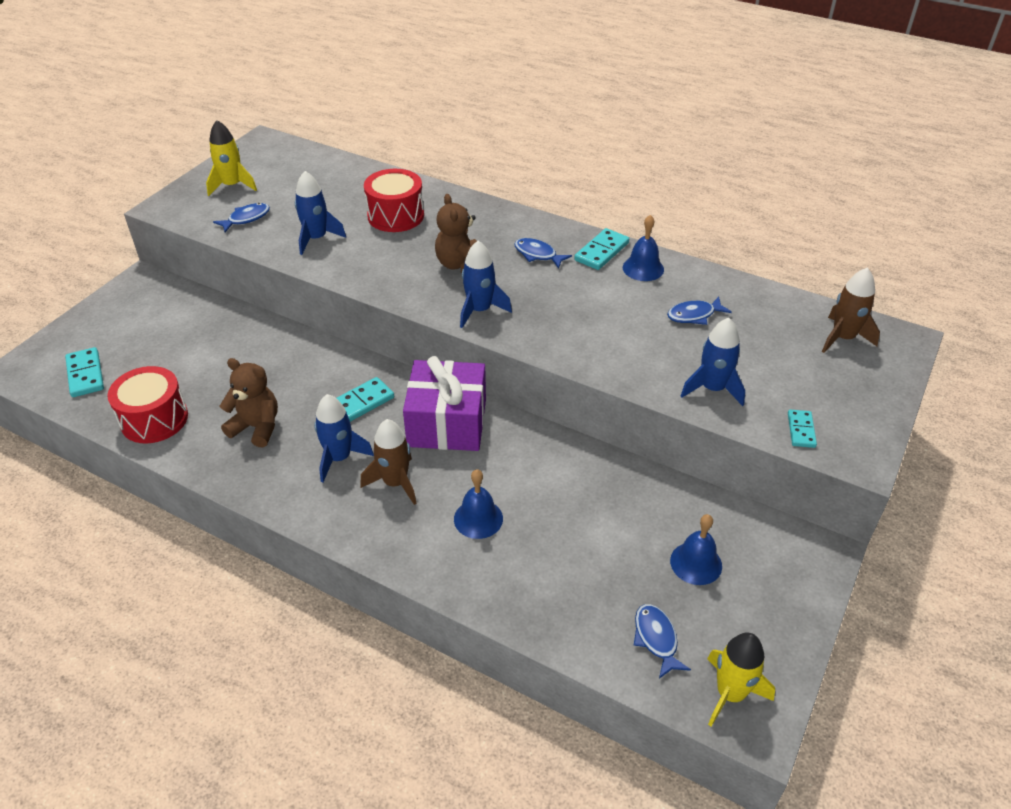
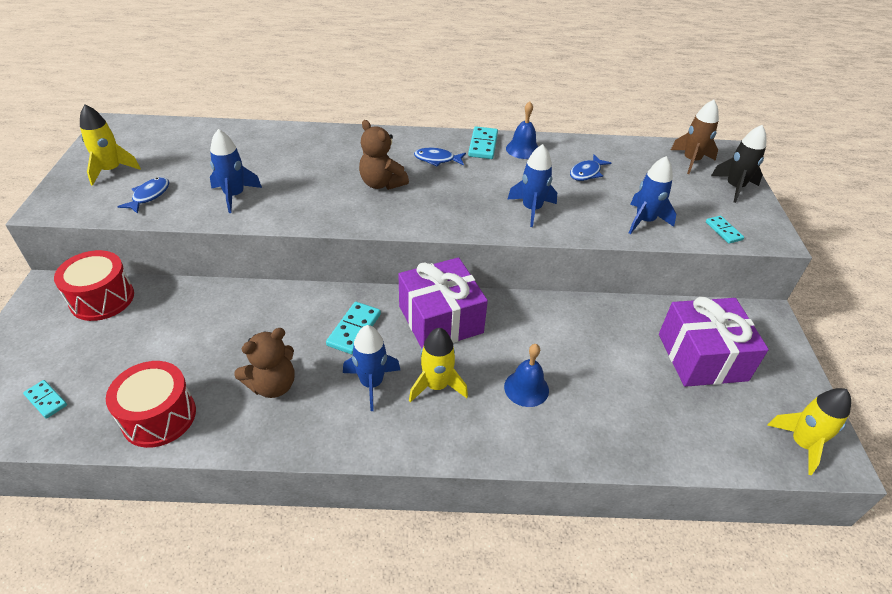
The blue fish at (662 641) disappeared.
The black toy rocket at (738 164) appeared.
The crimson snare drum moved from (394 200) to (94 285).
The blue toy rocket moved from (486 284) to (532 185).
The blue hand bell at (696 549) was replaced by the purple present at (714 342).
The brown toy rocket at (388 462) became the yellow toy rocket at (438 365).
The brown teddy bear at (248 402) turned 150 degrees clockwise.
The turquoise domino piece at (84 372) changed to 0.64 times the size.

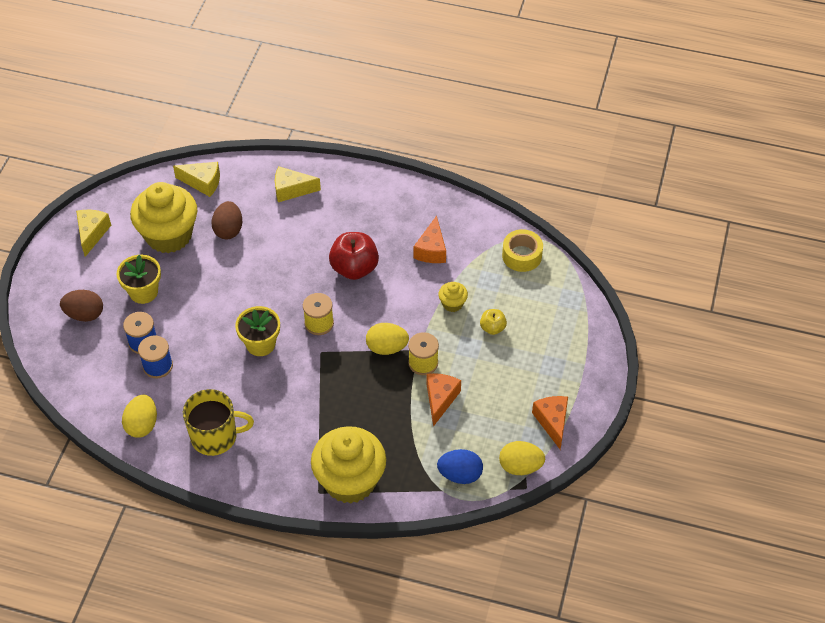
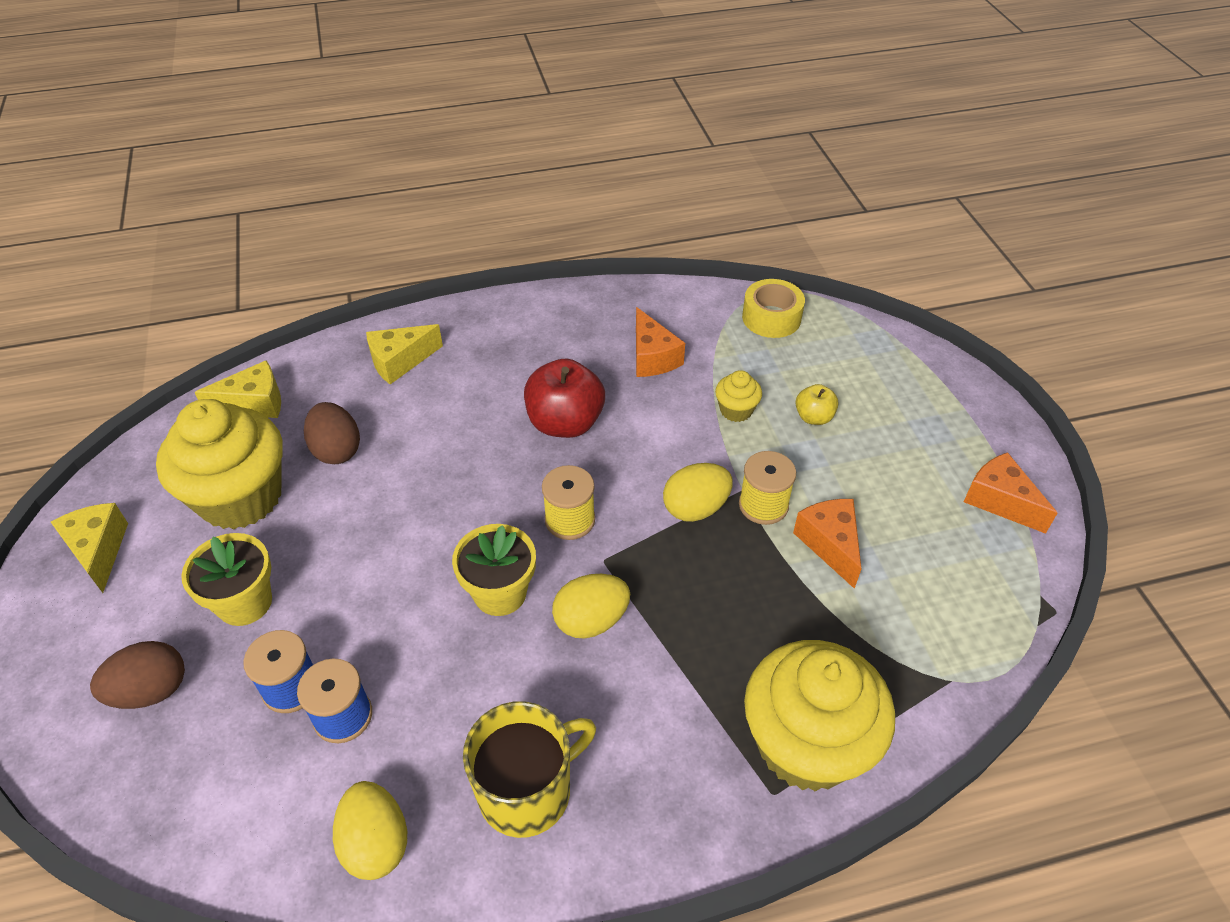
The blue egg at (460 466) disappeared.
The yellow egg moved from (522 458) to (591 606).

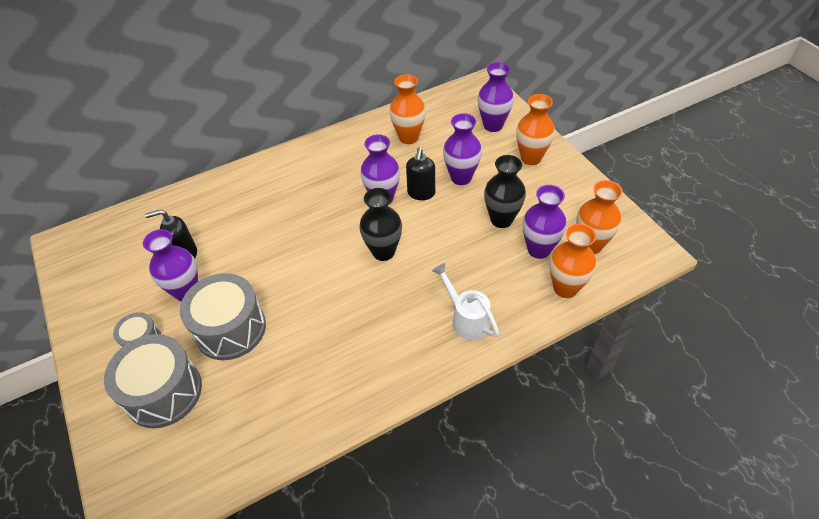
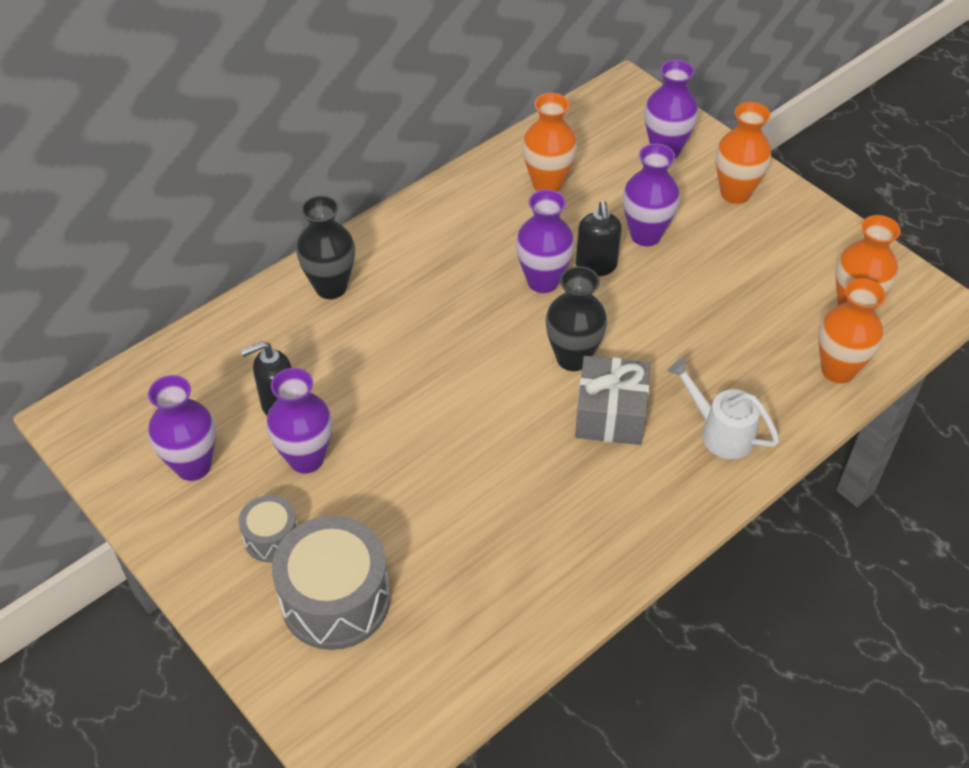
The ash-grey snare drum at (223 316) disappeared.
The ash-grey present at (612 400) appeared.
The black tall vase moved from (505 191) to (325 247).
The purple tall vase moved from (544 222) to (182 428).

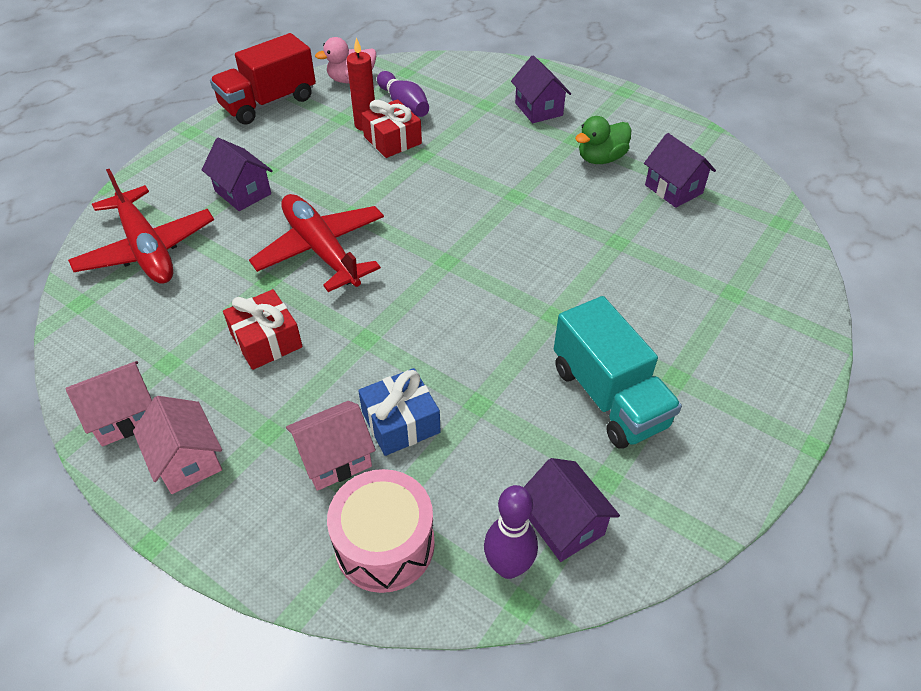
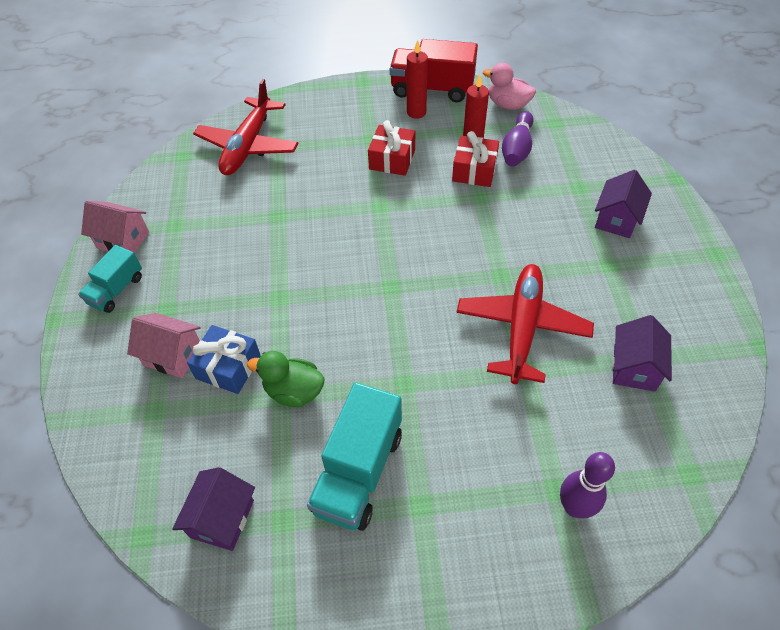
The purple house at (237 174) disappeared.
The rose-pink snare drum at (381 531) disappeared.
The crimson candle at (417 79) appeared.
The crimson present moved from (263 329) to (391 148).
The crimson plane moved from (316 243) to (525 324).
The purple bowling pin moved from (511 532) to (587 485).
The green rubber duck moved from (603 140) to (286 379).
The rose-pink house at (177 445) was replaced by the turquoise toy truck at (110 279).

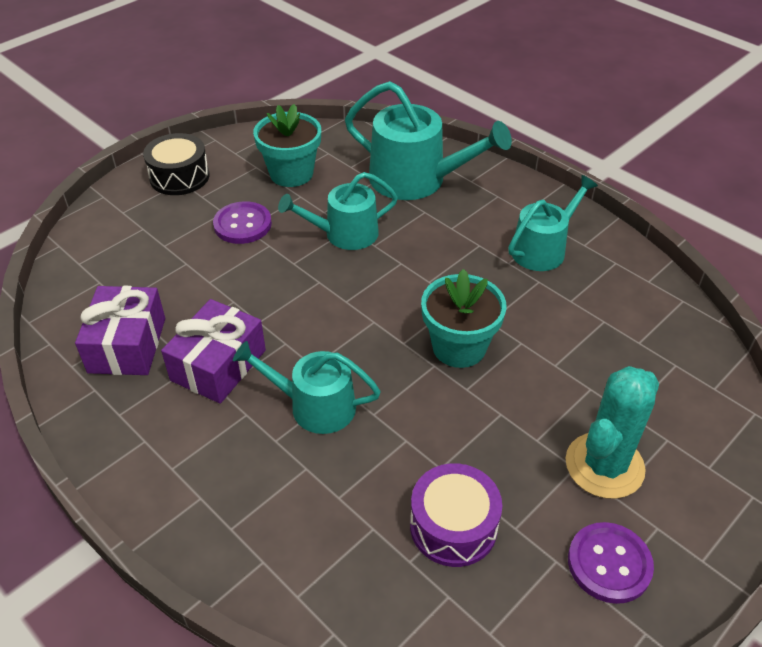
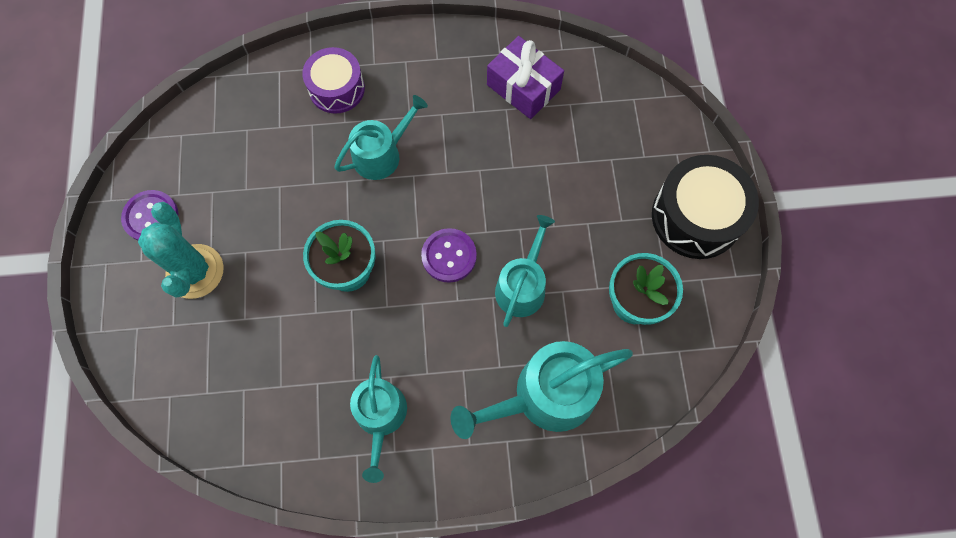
The purple present at (213 351) disappeared.
The purple button moved from (242 222) to (449 255).
The purple snare drum moved from (456 515) to (333 80).
The black snare drum at (176 164) changed to 1.51 times the size.

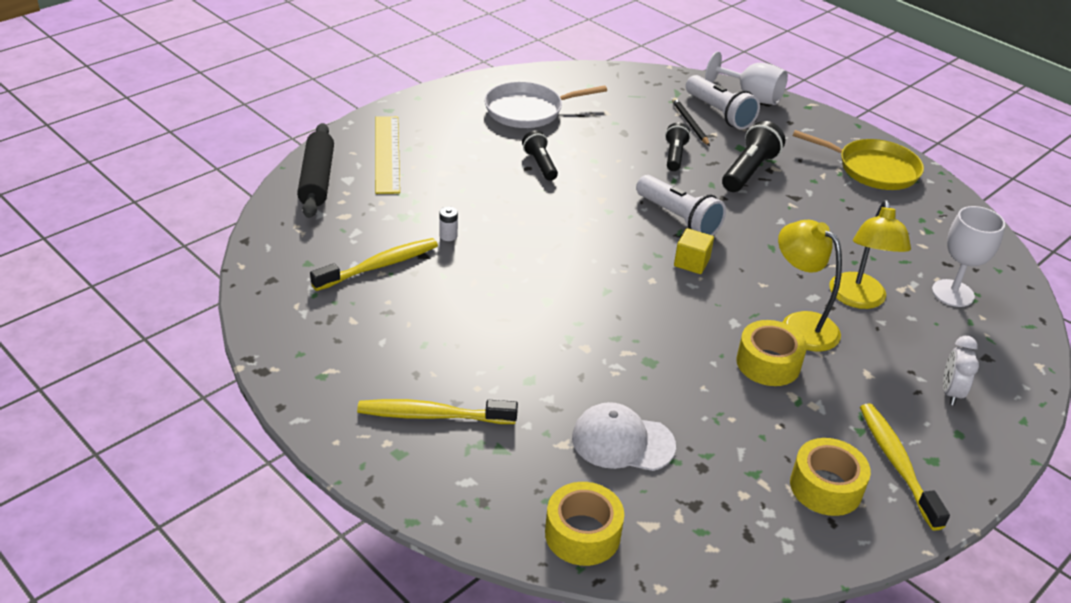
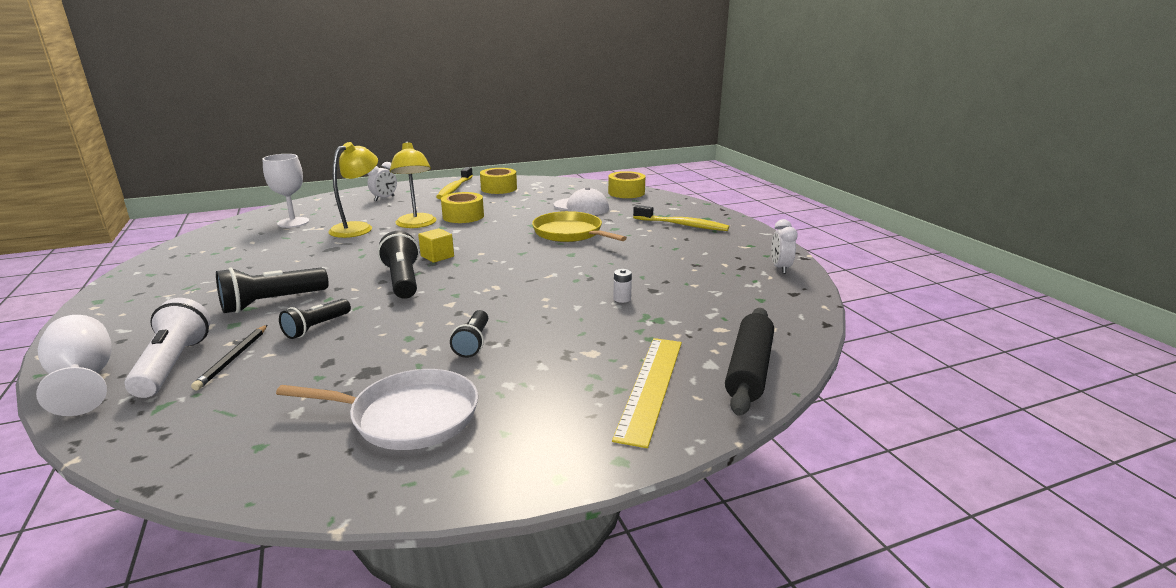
The yellow toothbrush at (374 264) disappeared.
The pure white bedside clock at (784 246) appeared.
The yellow pan moved from (858 160) to (579 226).
The pure white pocket torch at (681 205) became the black pocket torch at (398 265).

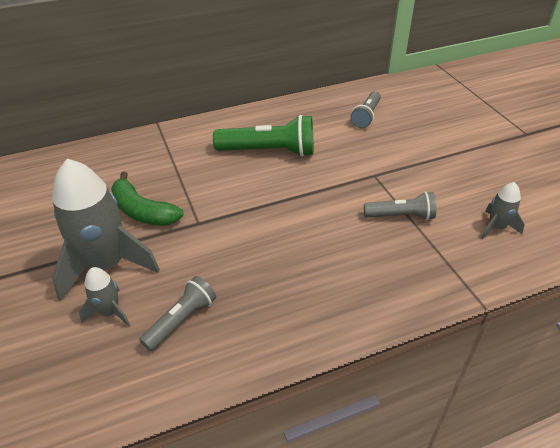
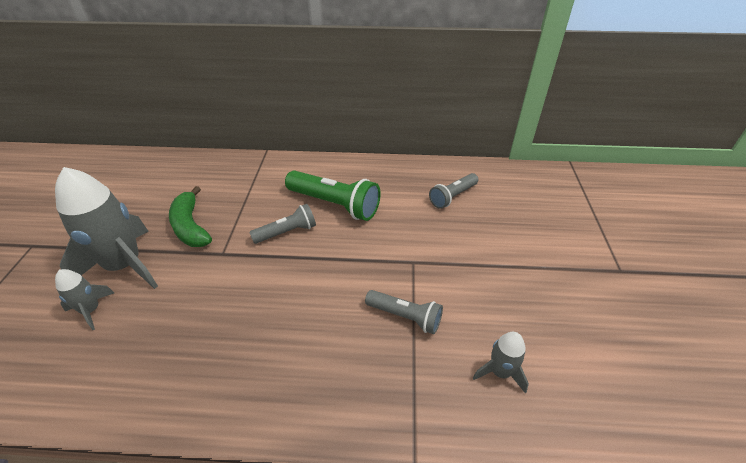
The ash-grey pocket torch moved from (177 313) to (282 224).

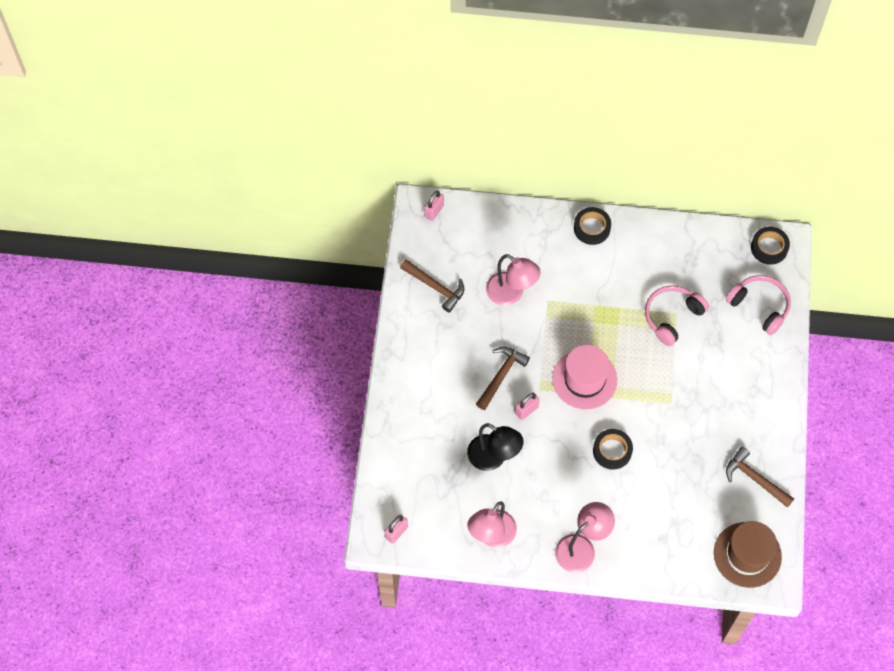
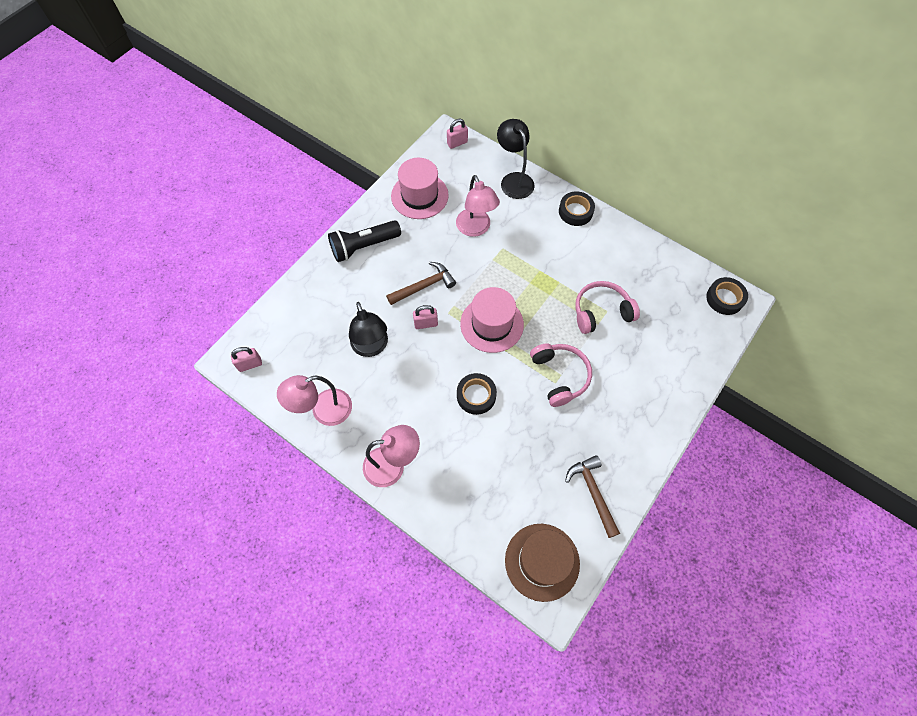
The black pocket torch at (364 241) appeared.
The black lamp at (516 159) appeared.
The rose-pink over-ear headphones moved from (758 305) to (561 375).
The brown carpenter's hammer at (432 286) was replaced by the rose-pink tall hat at (420 188).

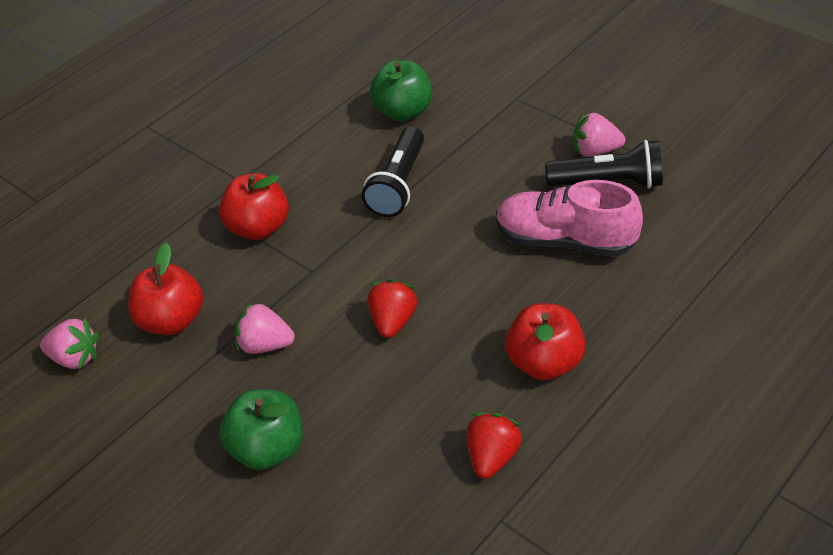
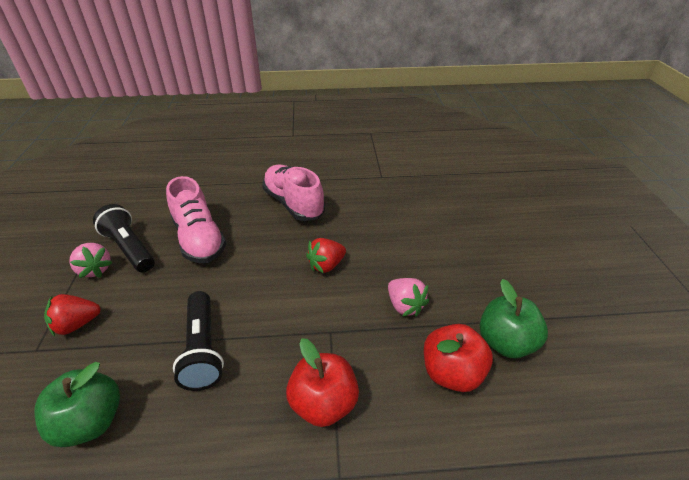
The rose-pink berry at (69 343) disappeared.
The green apple moved from (261 429) to (514 318).
The crimson berry moved from (495 446) to (72 315).
The crimson apple at (545 341) was replaced by the rose-pink sneaker at (293 193).
The black pocket torch at (393 172) turned 105 degrees clockwise.

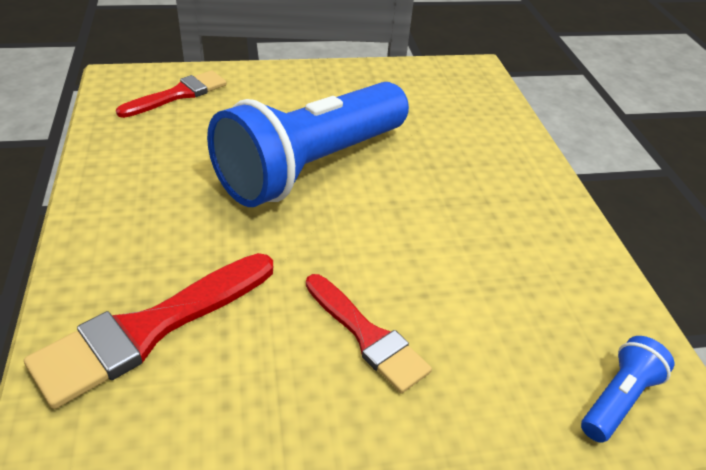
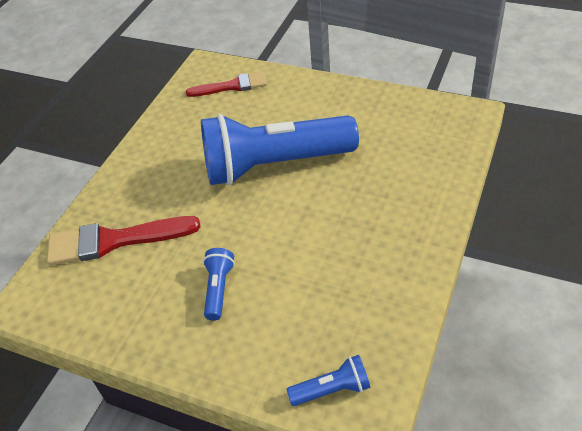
The crimson paint brush at (369 333) was replaced by the blue pocket torch at (219 284).

